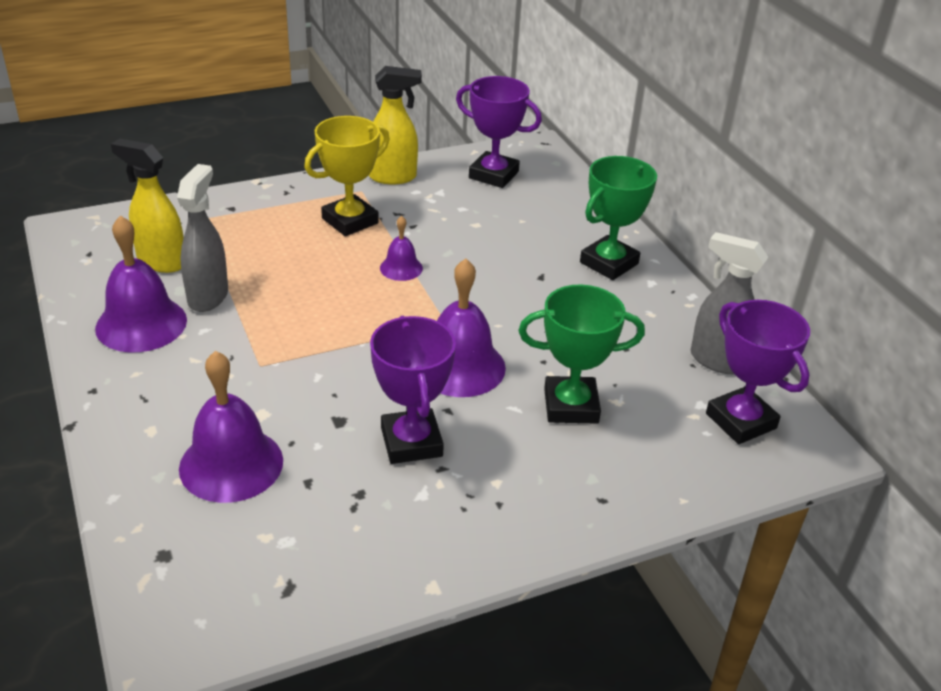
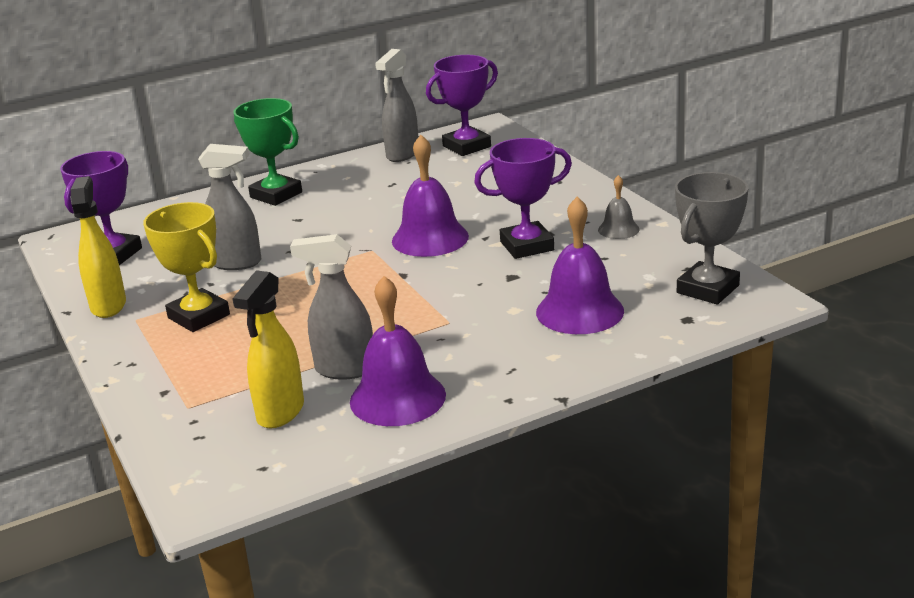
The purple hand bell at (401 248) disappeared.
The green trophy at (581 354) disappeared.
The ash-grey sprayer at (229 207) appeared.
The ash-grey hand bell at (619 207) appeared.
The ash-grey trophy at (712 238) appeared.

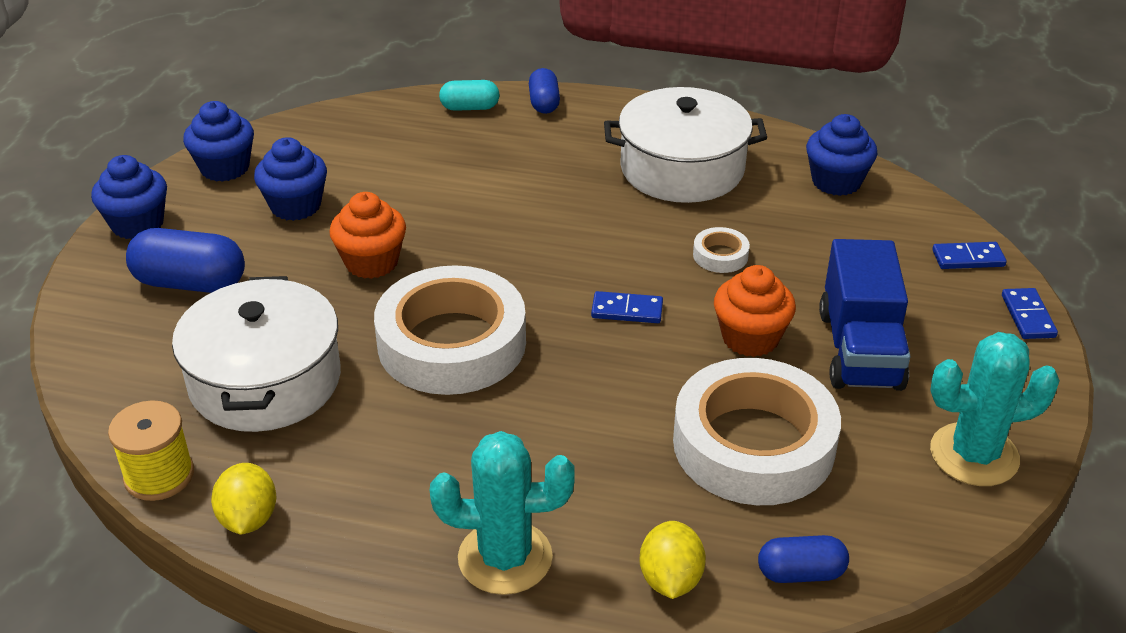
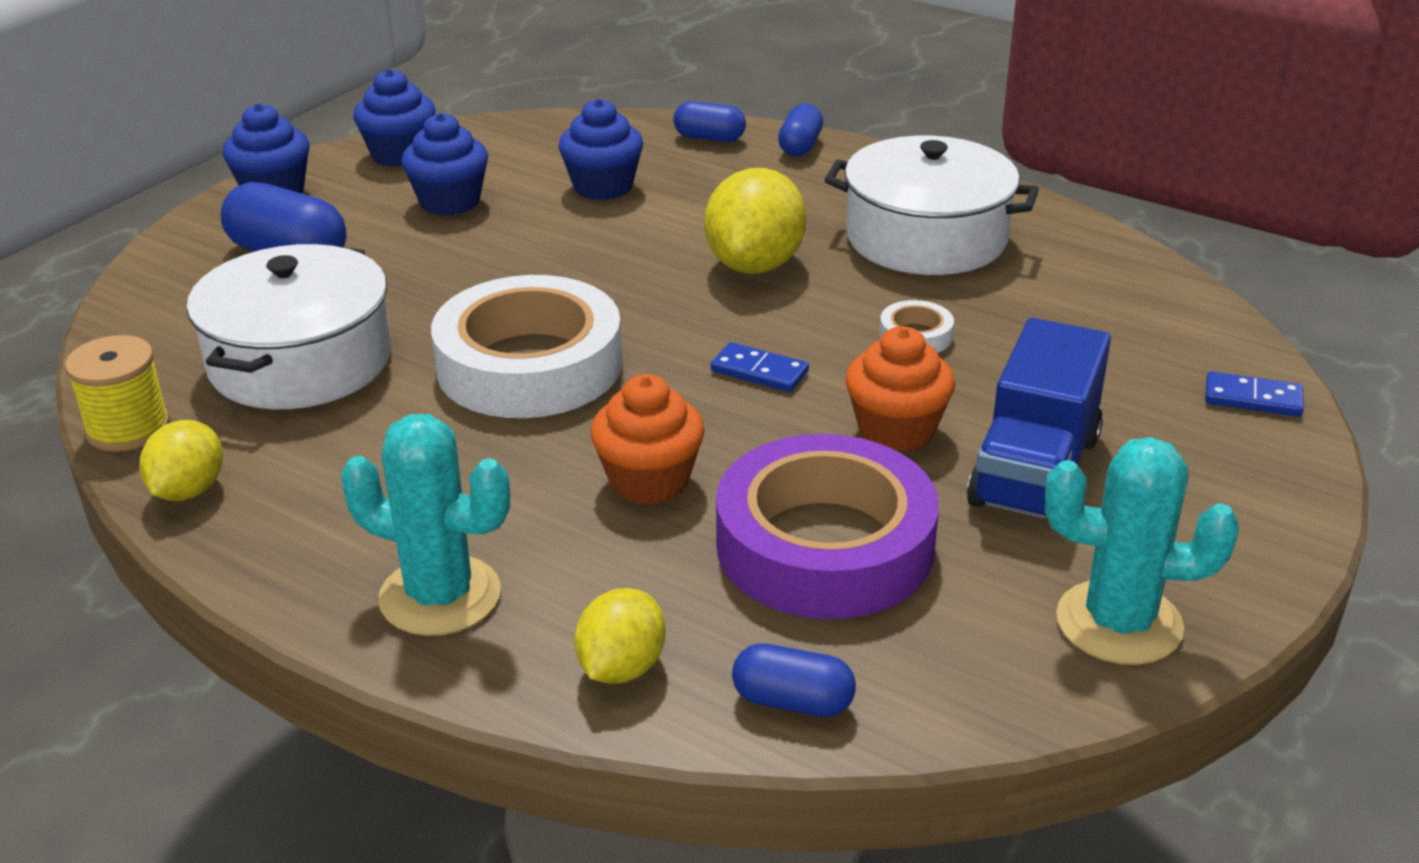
The blue domino piece at (1030 313) disappeared.
The yellow citrus fruit at (755 220) appeared.
The orange-coloured muffin moved from (367 235) to (648 439).
The blue muffin moved from (841 155) to (600 149).
The turquoise pill shape at (469 95) became the blue pill shape at (709 121).
The pure white tape at (757 431) became the purple tape at (827 526).

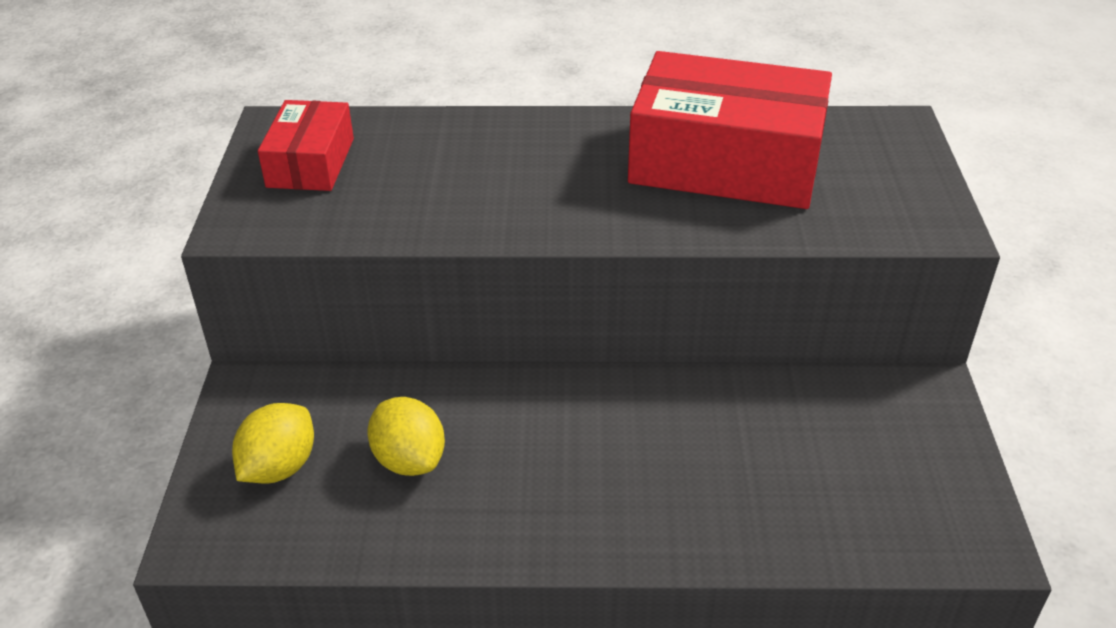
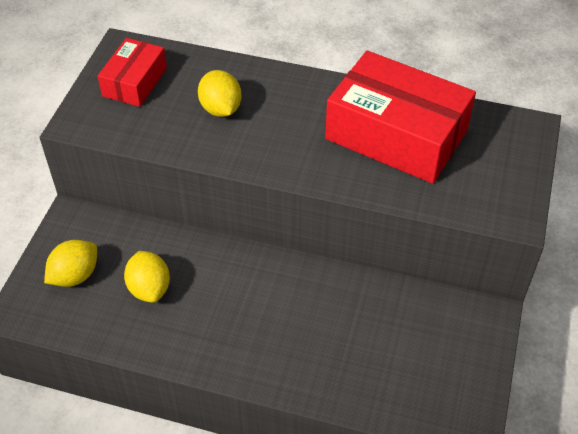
The yellow citrus fruit at (219 93) appeared.

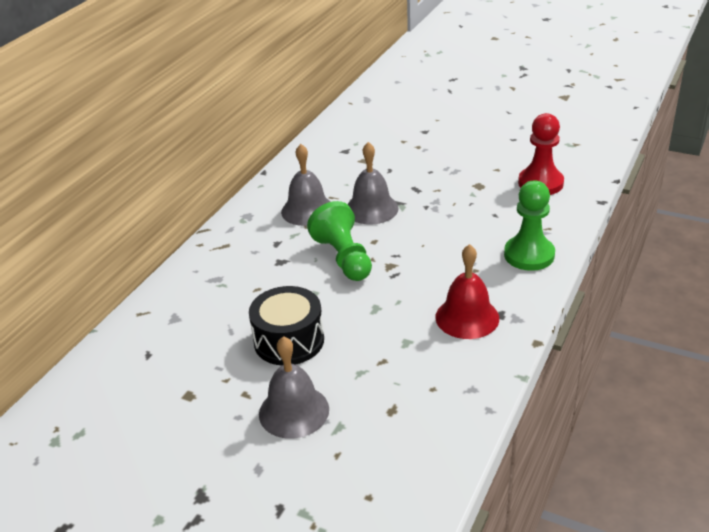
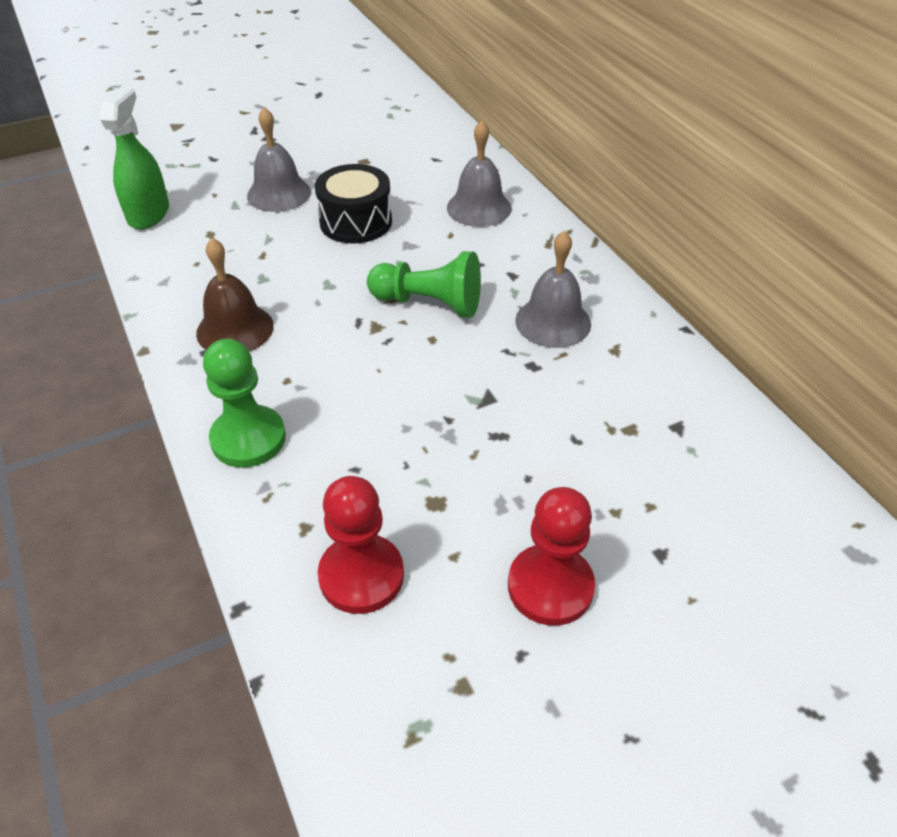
The green sprayer at (134 158) appeared.
The crimson game pawn at (551 556) appeared.
The ash-grey hand bell moved from (372 183) to (479 174).
The crimson hand bell at (467 291) became the brown hand bell at (235 295).

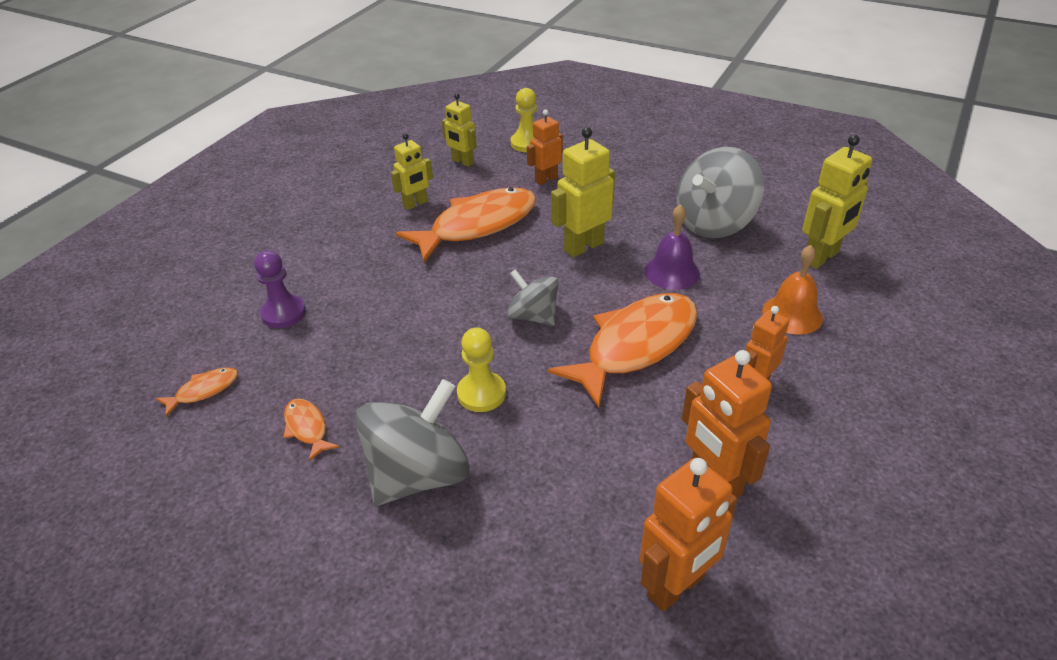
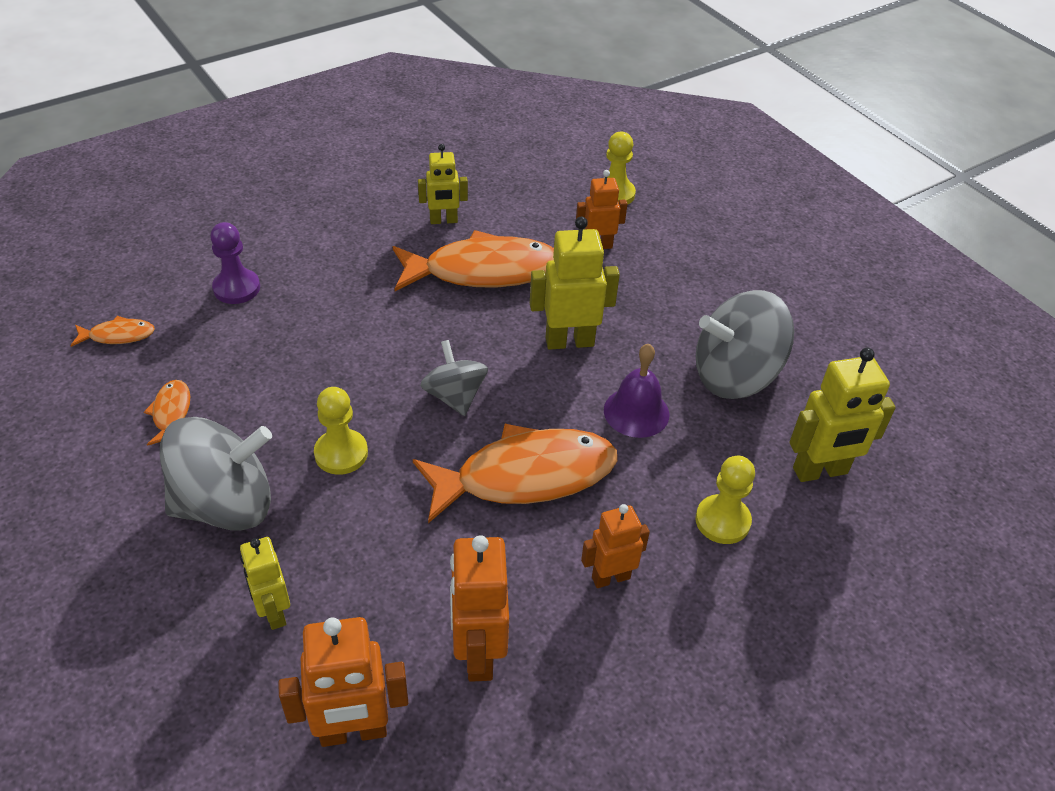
The yellow robot figure moved from (459 130) to (265 583).
The orange-coloured hand bell at (792 290) was replaced by the yellow game pawn at (725 500).

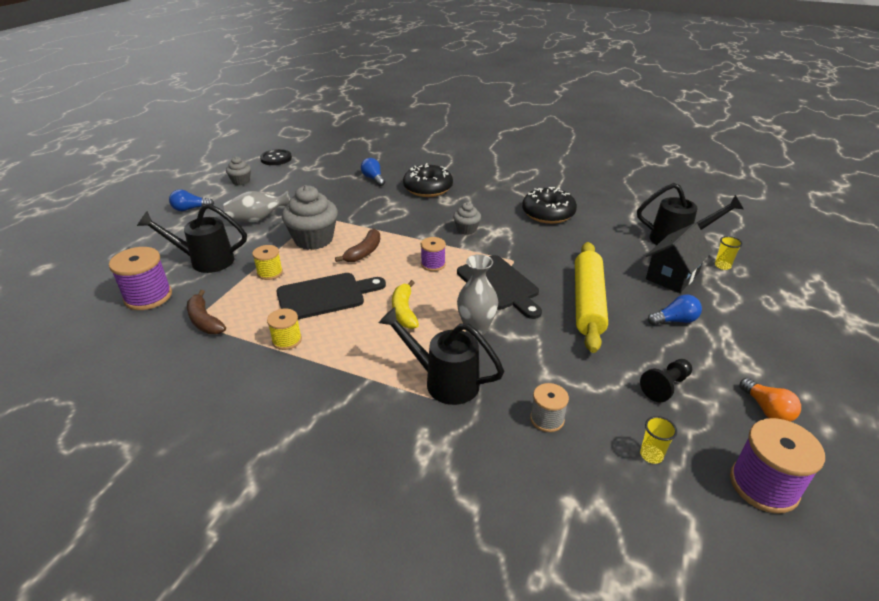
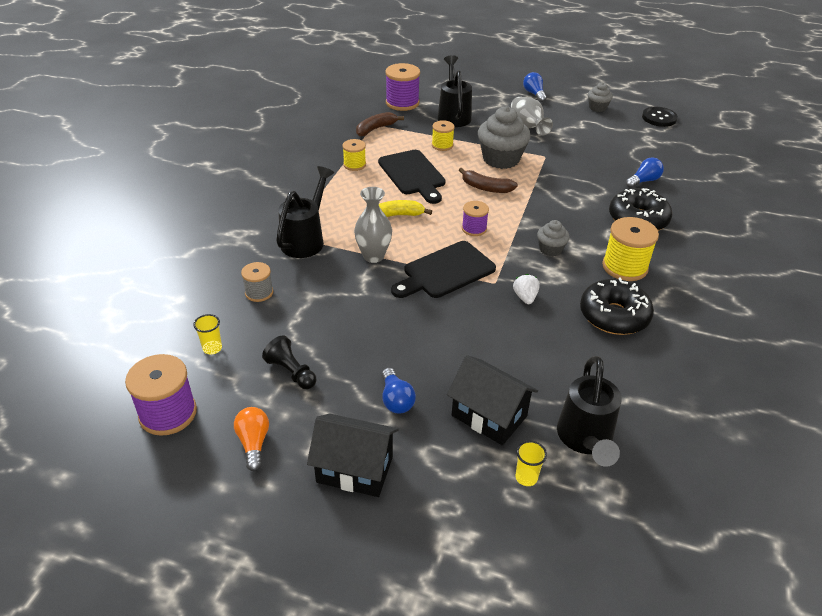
The yellow rolling pin at (591 297) disappeared.
The black house at (352 455) appeared.
The pure white berry at (526 289) appeared.
The yellow bobbin at (630 249) appeared.
The orange-coloured bulb at (770 400) turned 105 degrees clockwise.

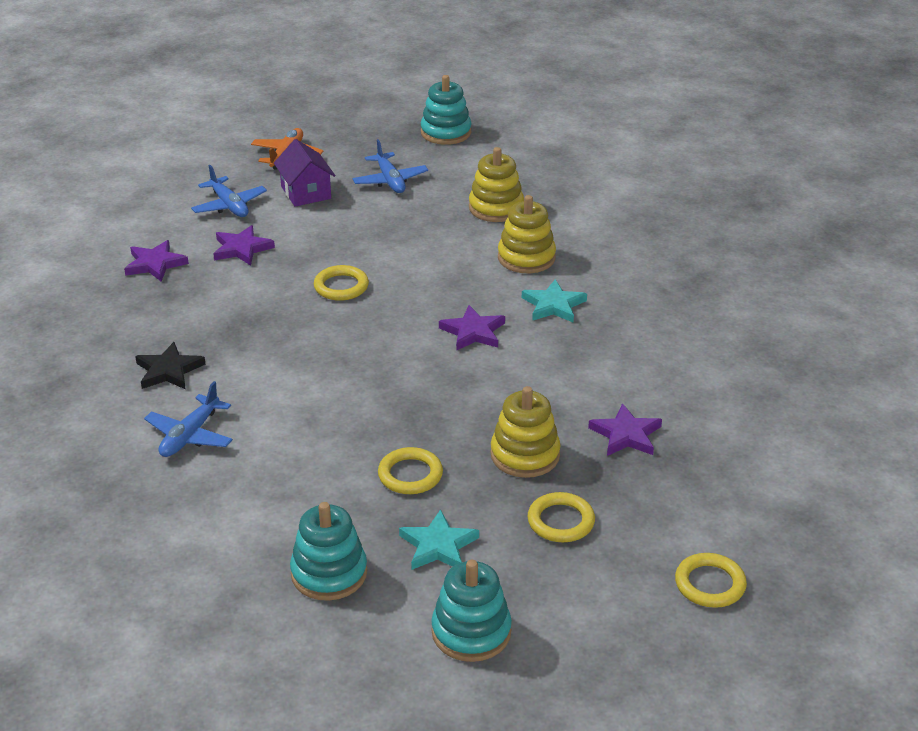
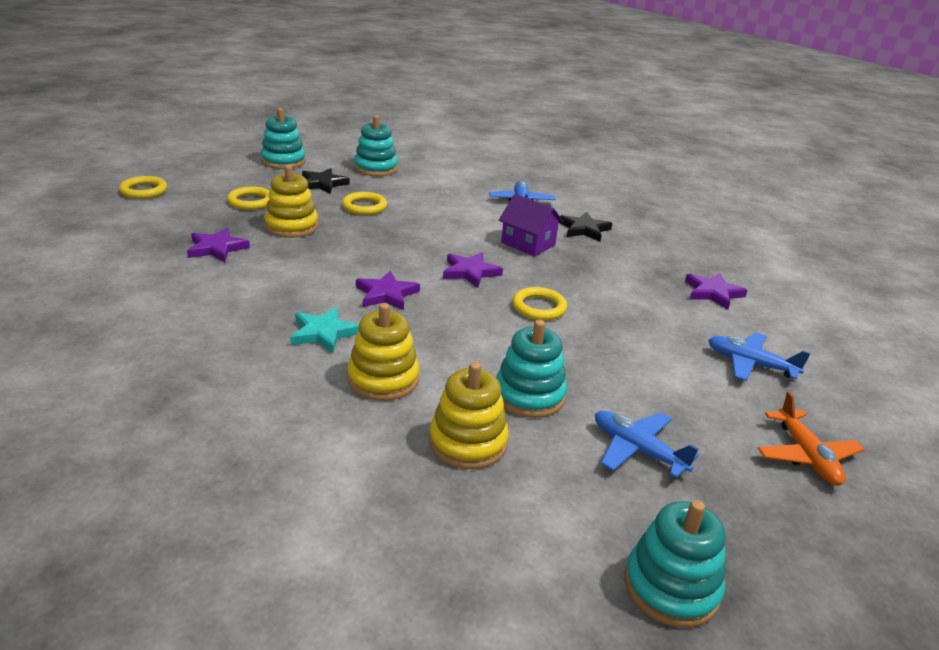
The turquoise ring stacker at (531 369) appeared.
The purple five-pointed star moved from (244 245) to (473 270).
The purple house moved from (305 173) to (531 225).
The turquoise five-pointed star at (439 539) became the black five-pointed star at (326 181).

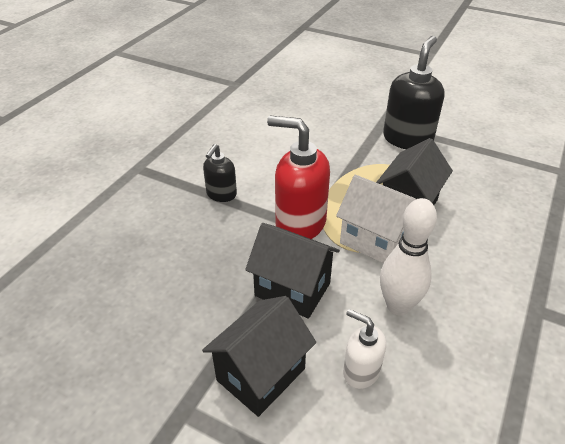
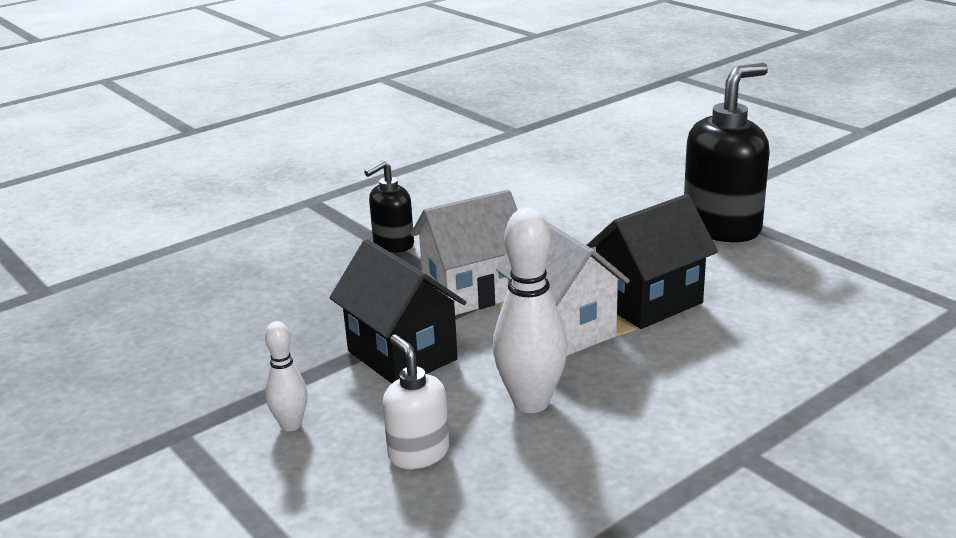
The black house at (259 356) was replaced by the pure white bowling pin at (286 376).
The crimson soap dispenser at (298 177) was replaced by the pure white house at (464 252).

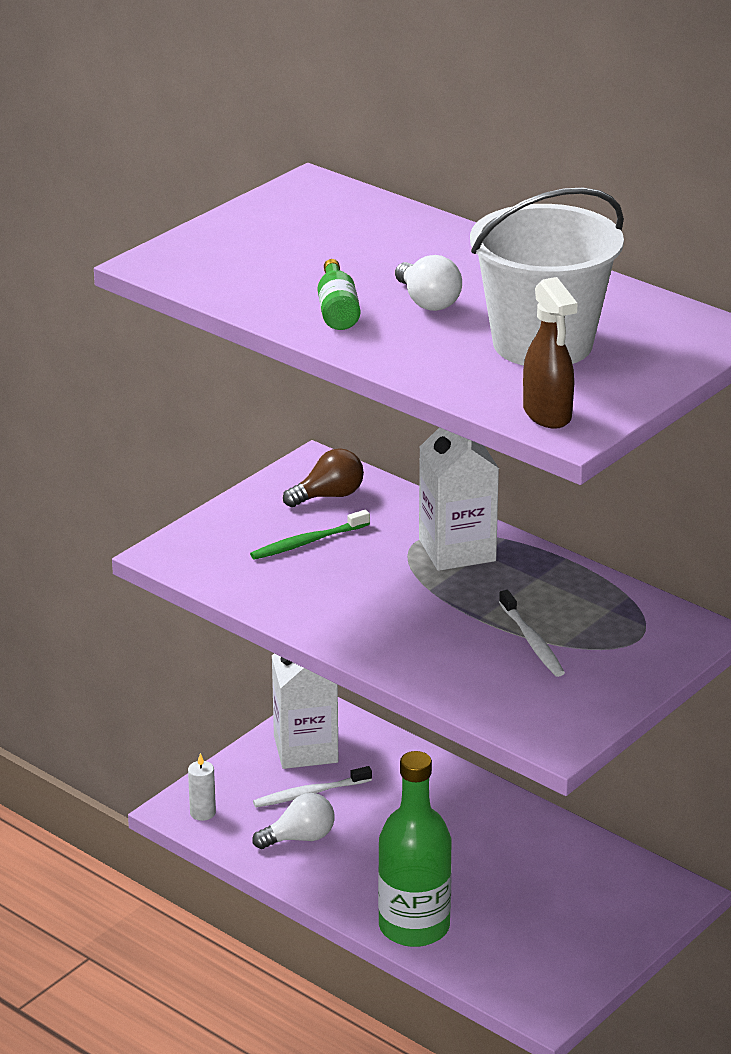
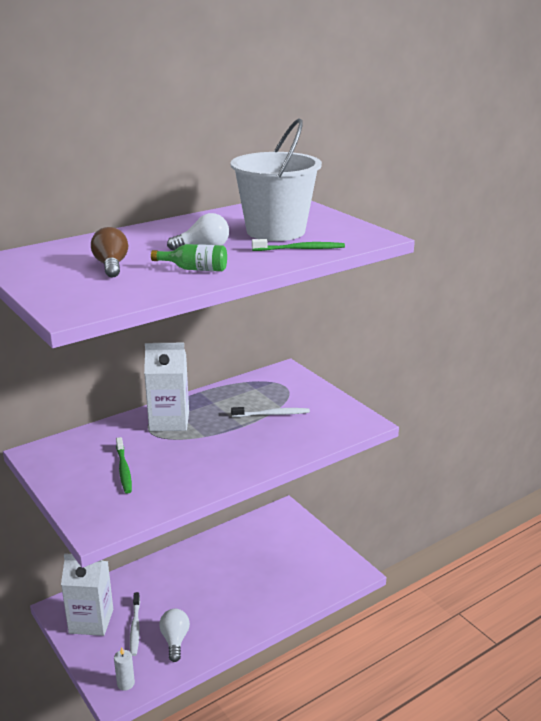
The green drink bottle at (415 849) disappeared.
The brown sprayer at (550 353) disappeared.
The green toothbrush at (298 245) appeared.
The brown bulb moved from (323 477) to (109 252).

